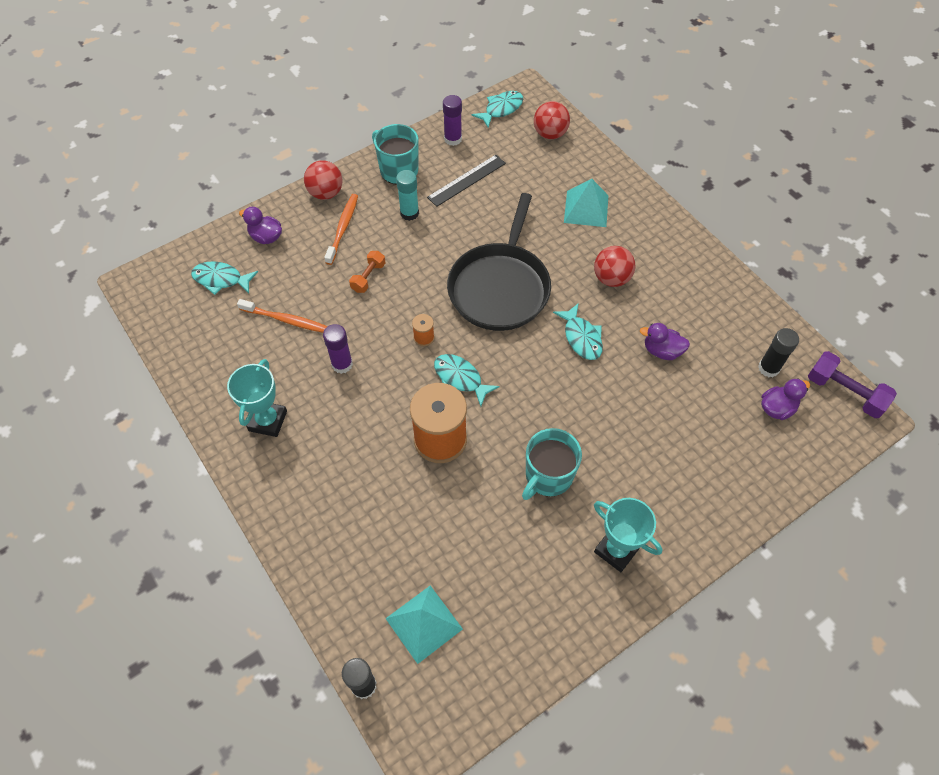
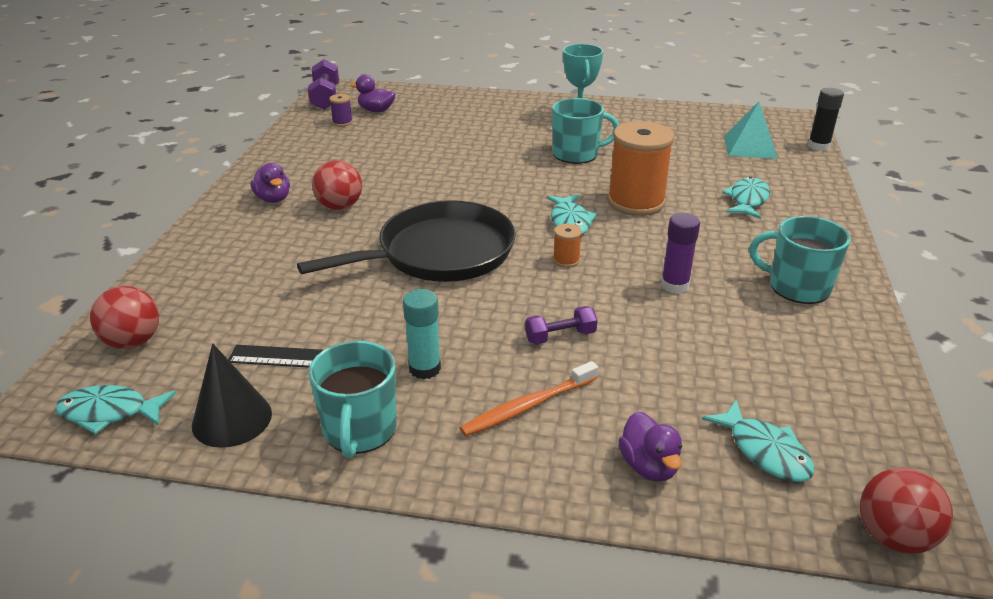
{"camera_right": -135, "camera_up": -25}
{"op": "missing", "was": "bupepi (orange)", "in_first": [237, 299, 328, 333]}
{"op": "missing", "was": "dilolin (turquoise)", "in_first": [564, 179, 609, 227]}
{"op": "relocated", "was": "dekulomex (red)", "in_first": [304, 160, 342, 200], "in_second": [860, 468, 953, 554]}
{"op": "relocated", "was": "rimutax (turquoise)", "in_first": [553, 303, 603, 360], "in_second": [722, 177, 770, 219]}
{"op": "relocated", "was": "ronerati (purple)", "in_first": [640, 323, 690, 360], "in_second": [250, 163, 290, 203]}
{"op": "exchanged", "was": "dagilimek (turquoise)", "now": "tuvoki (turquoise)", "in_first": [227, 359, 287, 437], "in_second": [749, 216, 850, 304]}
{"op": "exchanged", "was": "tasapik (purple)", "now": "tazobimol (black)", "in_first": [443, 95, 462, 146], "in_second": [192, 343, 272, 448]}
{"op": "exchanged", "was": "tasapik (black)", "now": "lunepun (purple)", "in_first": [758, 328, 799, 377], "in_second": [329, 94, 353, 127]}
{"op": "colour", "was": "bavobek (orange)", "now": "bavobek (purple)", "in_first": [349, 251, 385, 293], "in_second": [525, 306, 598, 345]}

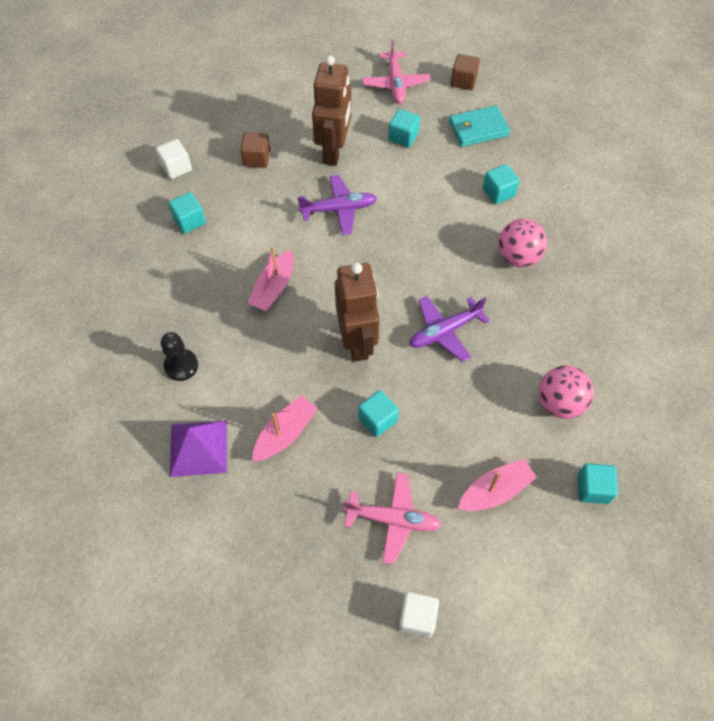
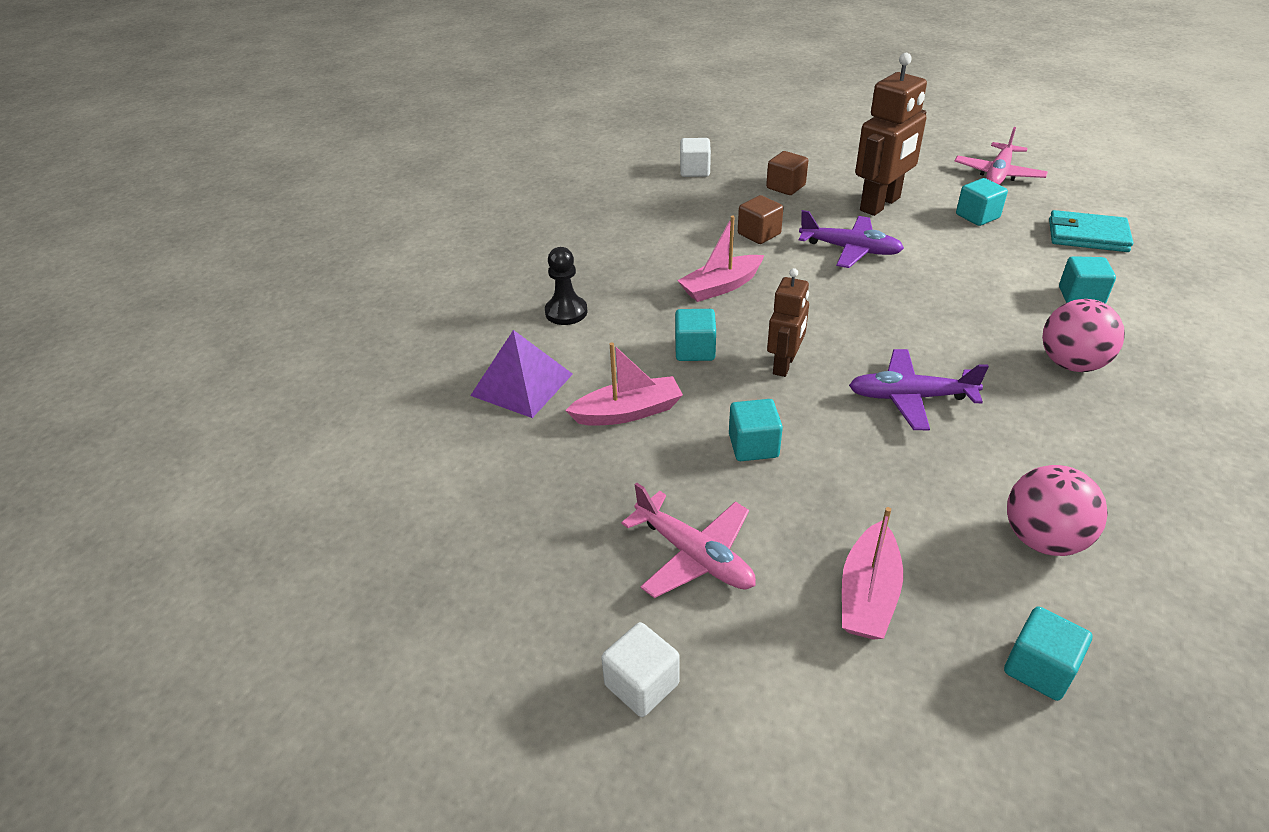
{"camera_right": 35, "camera_up": -20}
{"op": "relocated", "was": "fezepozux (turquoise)", "in_first": [168, 192, 206, 234], "in_second": [675, 309, 716, 361]}
{"op": "relocated", "was": "fezepozux (brown)", "in_first": [451, 54, 480, 90], "in_second": [738, 195, 783, 244]}
{"op": "spun", "was": "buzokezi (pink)", "in_first": [458, 459, 537, 511], "in_second": [842, 507, 903, 640], "clockwise": 105}
{"op": "size", "was": "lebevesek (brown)", "in_first": [335, 263, 380, 362], "in_second": [767, 268, 809, 377], "ratio": 0.6}

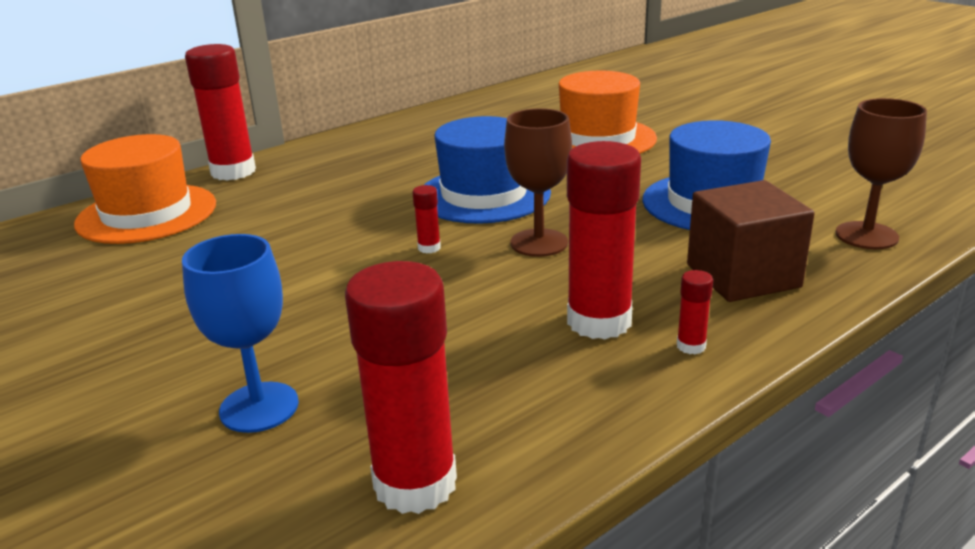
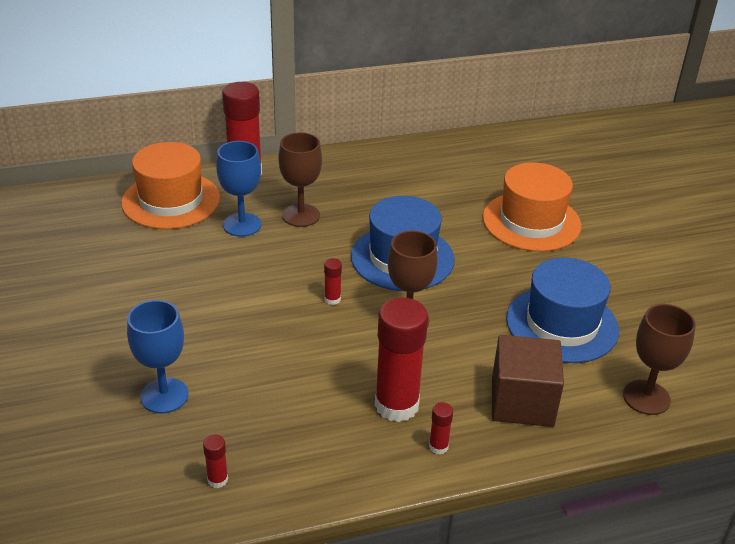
{"camera_right": 20, "camera_up": 10}
{"op": "appeared", "now": "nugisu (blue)", "in_second": [216, 141, 262, 237]}
{"op": "appeared", "now": "nugisu (brown)", "in_second": [279, 132, 322, 227]}
{"op": "size", "was": "tasapik (red)", "in_first": [345, 261, 457, 514], "in_second": [203, 435, 228, 488], "ratio": 0.42}

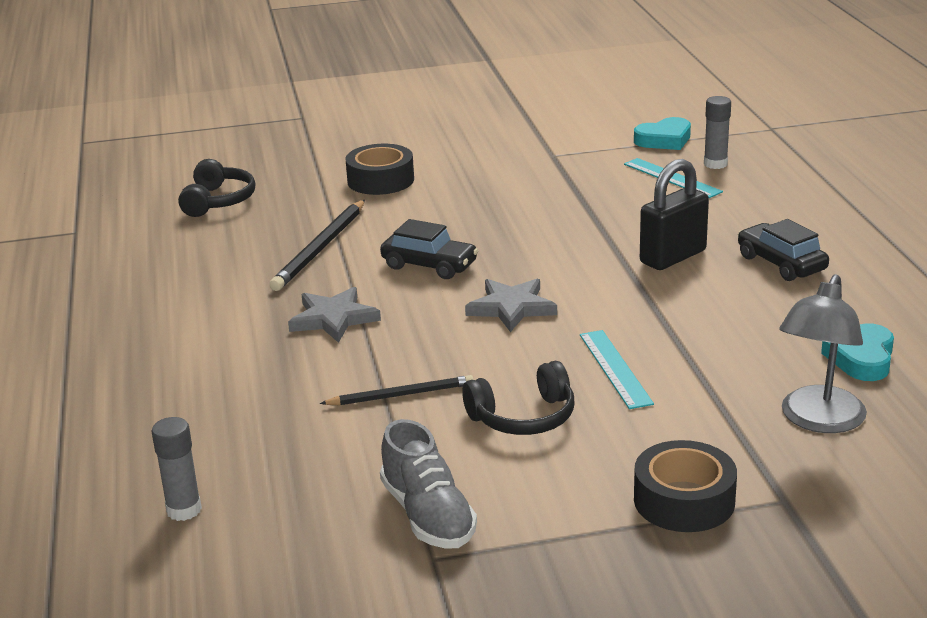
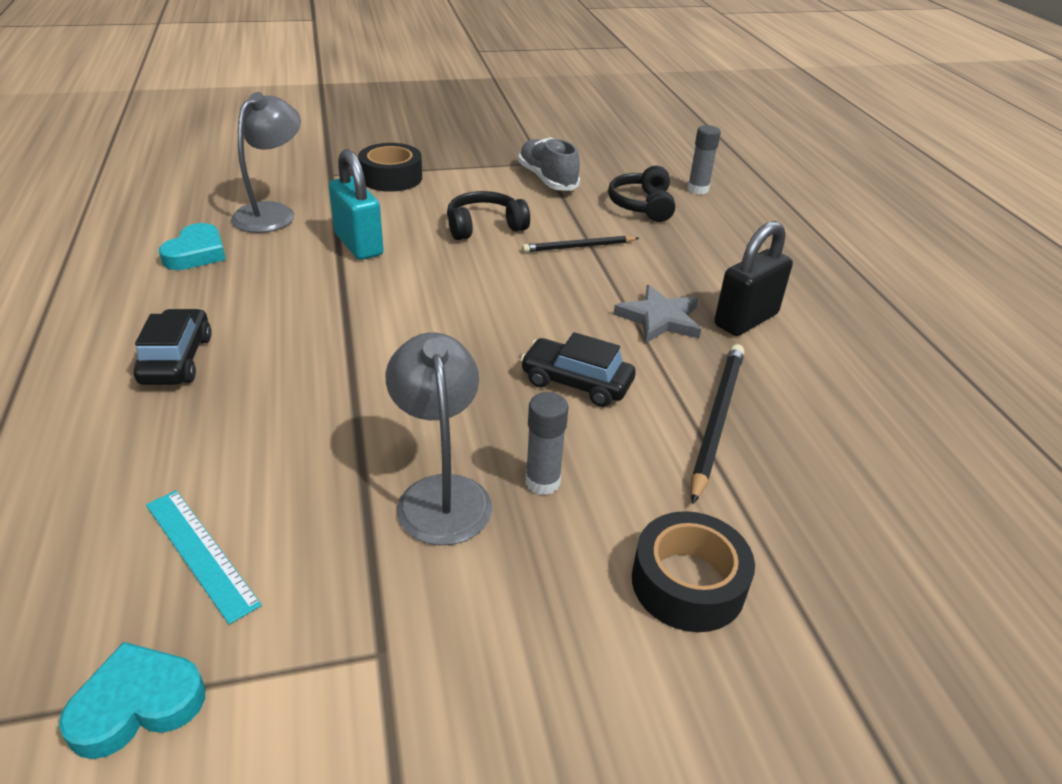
{"camera_right": 175, "camera_up": 10}
{"op": "missing", "was": "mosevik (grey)", "in_first": [465, 279, 557, 332]}
{"op": "missing", "was": "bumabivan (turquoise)", "in_first": [580, 330, 654, 409]}
{"op": "appeared", "now": "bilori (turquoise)", "in_second": [329, 149, 384, 260]}
{"op": "appeared", "now": "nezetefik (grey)", "in_second": [386, 332, 492, 545]}
{"op": "relocated", "was": "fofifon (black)", "in_first": [178, 159, 255, 217], "in_second": [608, 166, 675, 222]}
{"op": "relocated", "was": "bilori (black)", "in_first": [640, 159, 709, 270], "in_second": [714, 221, 793, 336]}
{"op": "relocated", "was": "tasapik (grey)", "in_first": [704, 96, 731, 169], "in_second": [525, 392, 568, 495]}
{"op": "spun", "was": "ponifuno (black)", "in_first": [738, 219, 829, 281], "in_second": [134, 309, 212, 385], "clockwise": -150}

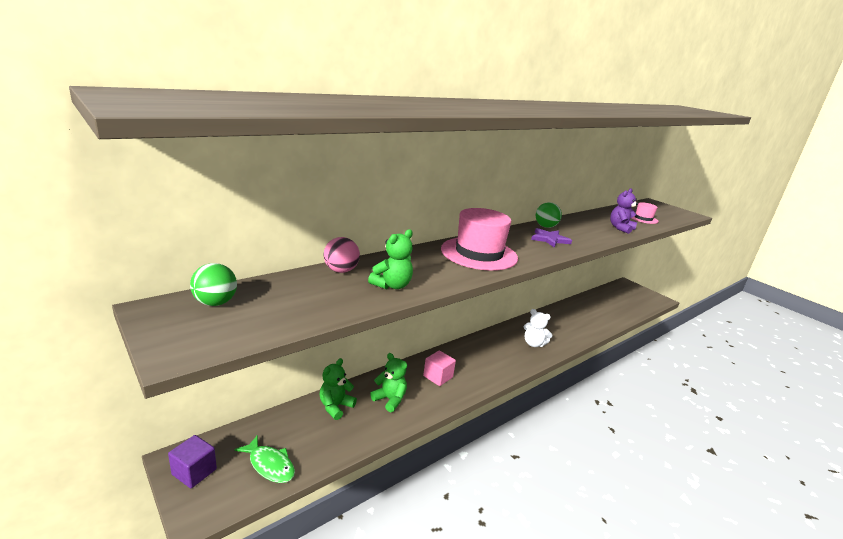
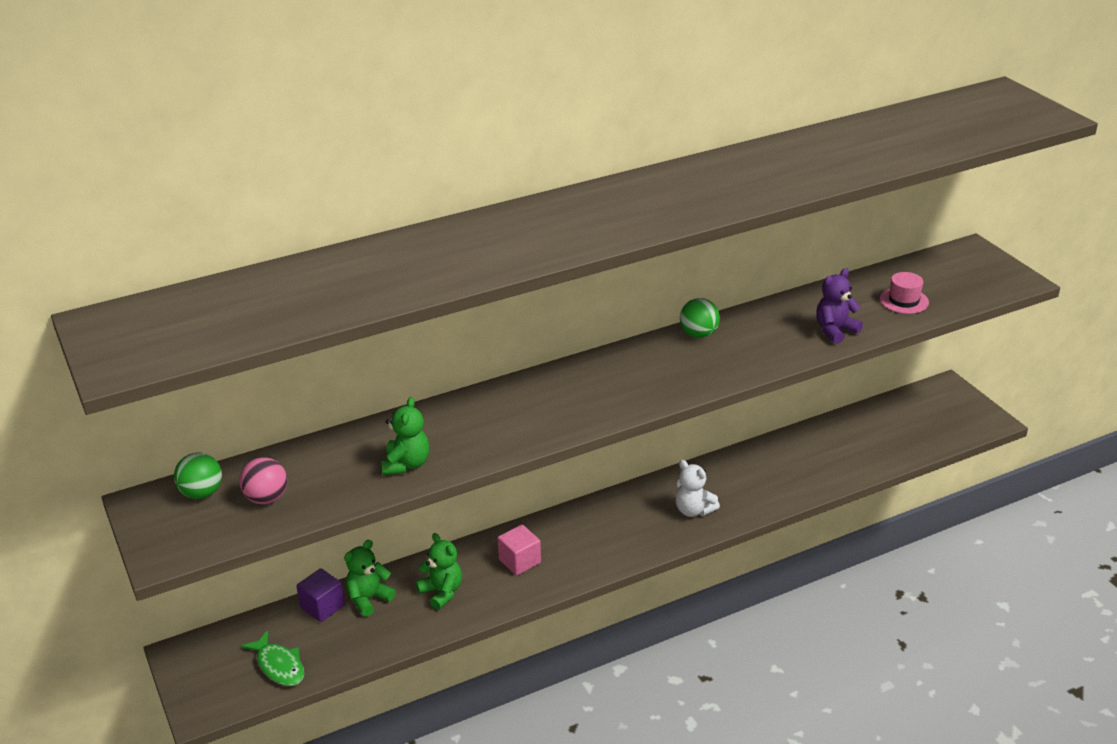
{"camera_right": 15, "camera_up": 10}
{"op": "missing", "was": "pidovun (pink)", "in_first": [441, 208, 518, 271]}
{"op": "missing", "was": "mosevik (purple)", "in_first": [531, 228, 572, 247]}
{"op": "relocated", "was": "fezepozux (purple)", "in_first": [168, 435, 217, 488], "in_second": [296, 568, 345, 622]}
{"op": "relocated", "was": "dekulomex (pink)", "in_first": [323, 237, 360, 273], "in_second": [240, 457, 287, 504]}
{"op": "spun", "was": "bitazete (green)", "in_first": [368, 229, 413, 289], "in_second": [381, 397, 429, 475], "clockwise": -45}

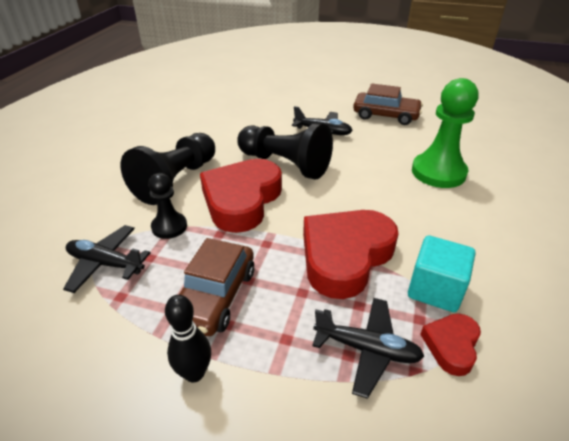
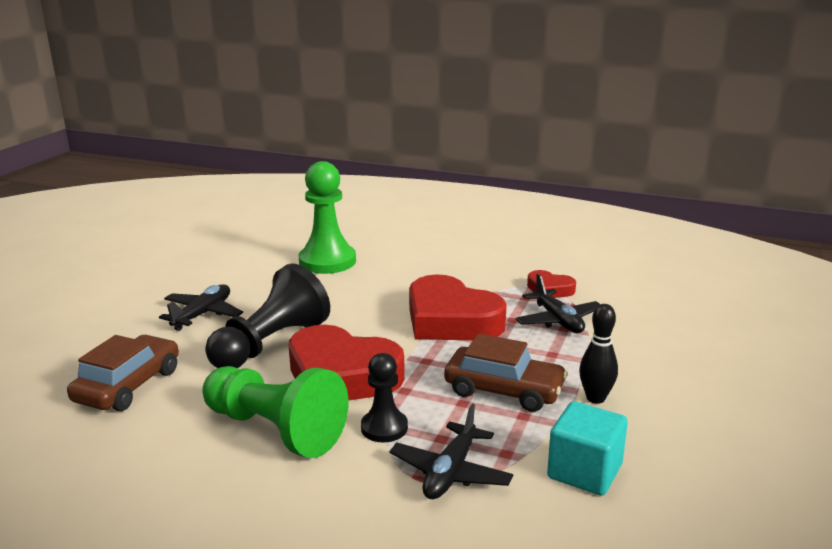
{"camera_right": -85, "camera_up": -15}
{"op": "relocated", "was": "ponifuno (brown)", "in_first": [353, 84, 423, 125], "in_second": [67, 335, 179, 411]}
{"op": "relocated", "was": "fezepozux (turquoise)", "in_first": [408, 236, 475, 312], "in_second": [547, 401, 628, 496]}
{"op": "colour", "was": "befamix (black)", "now": "befamix (green)", "in_first": [120, 133, 215, 205], "in_second": [202, 366, 349, 458]}
{"op": "spun", "was": "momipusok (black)", "in_first": [312, 298, 424, 399], "in_second": [516, 274, 600, 333], "clockwise": 135}

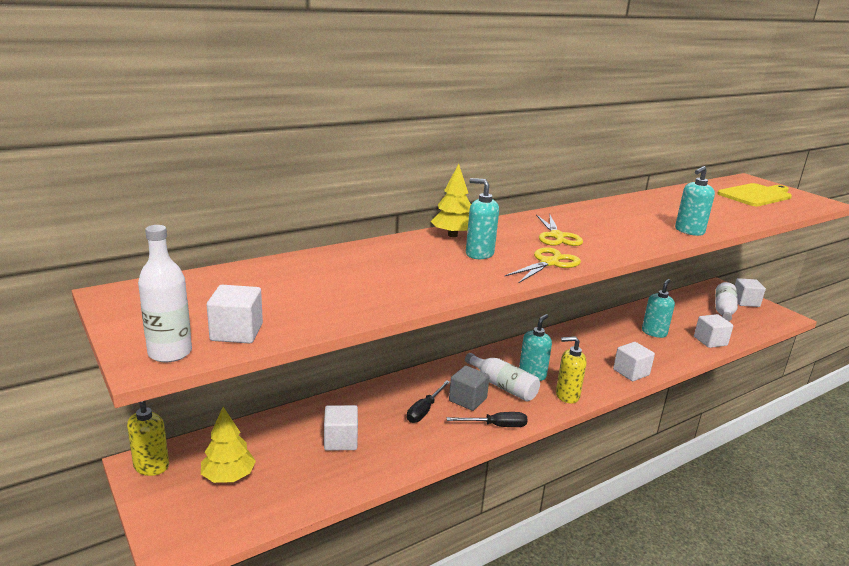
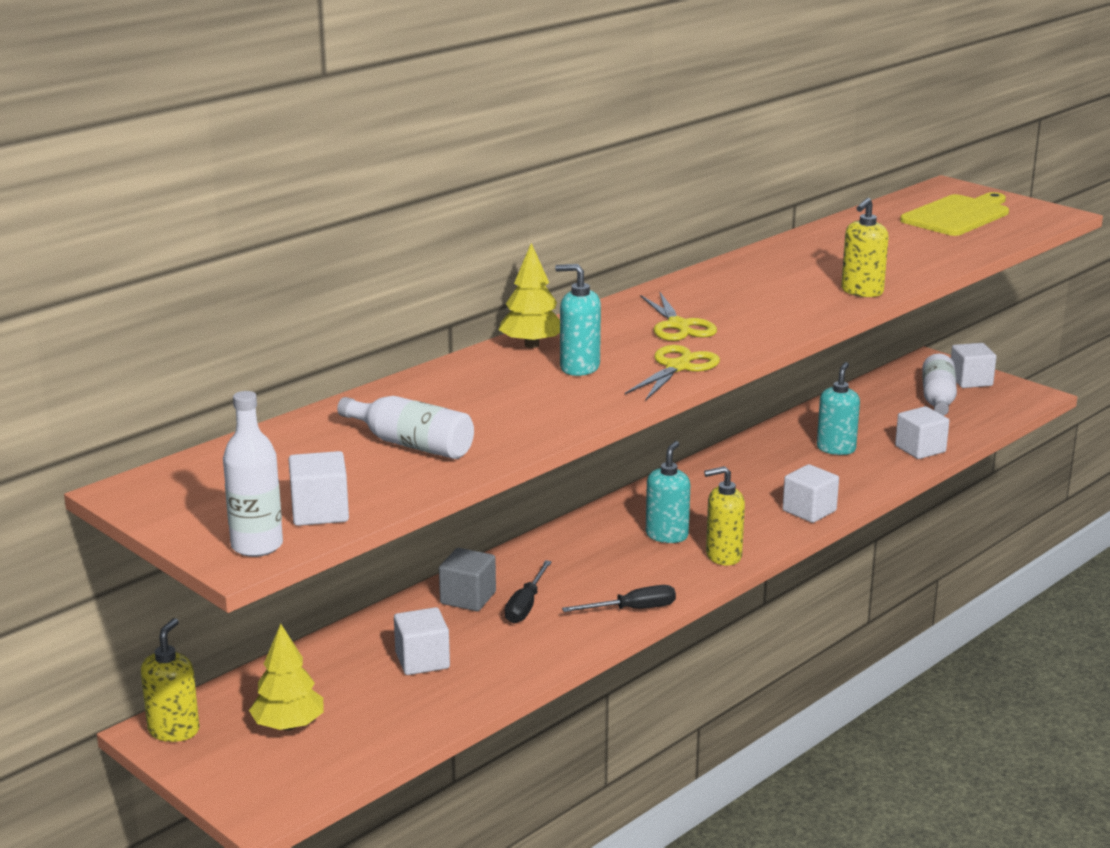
{"camera_right": -10, "camera_up": 0}
{"op": "relocated", "was": "fezepozux (grey)", "in_first": [449, 366, 490, 411], "in_second": [439, 548, 496, 611]}
{"op": "relocated", "was": "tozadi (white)", "in_first": [465, 353, 540, 401], "in_second": [337, 396, 474, 459]}
{"op": "colour", "was": "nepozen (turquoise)", "now": "nepozen (yellow)", "in_first": [675, 166, 715, 236], "in_second": [841, 198, 889, 297]}

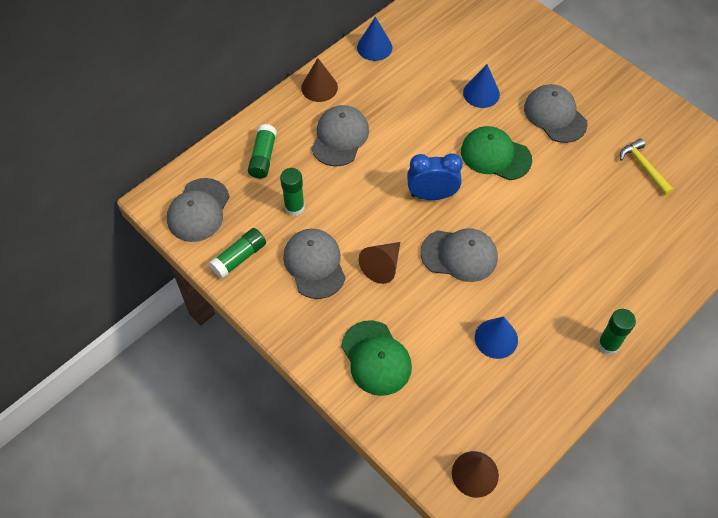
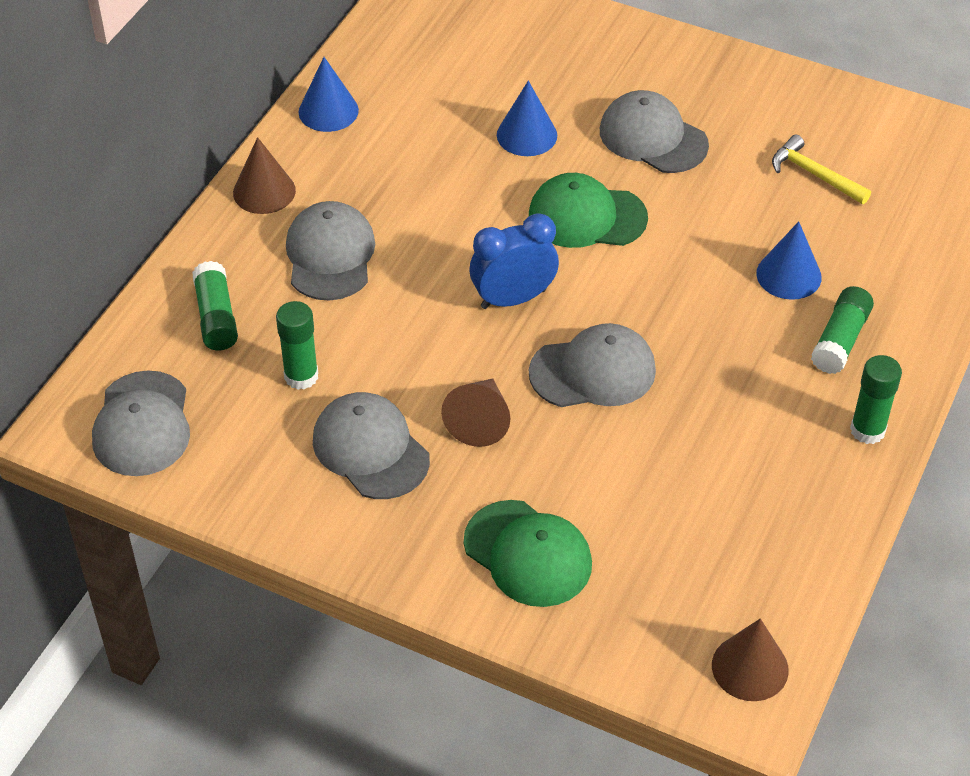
{"camera_right": -20, "camera_up": -10}
{"op": "relocated", "was": "tasapik (green)", "in_first": [209, 228, 266, 279], "in_second": [811, 286, 874, 374]}
{"op": "relocated", "was": "tazobimol (blue)", "in_first": [475, 316, 518, 359], "in_second": [756, 221, 822, 300]}

